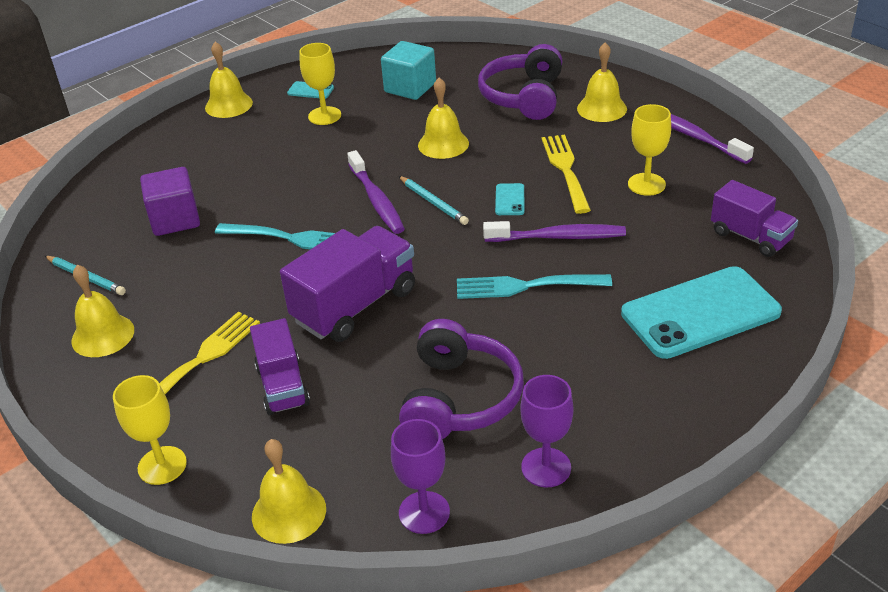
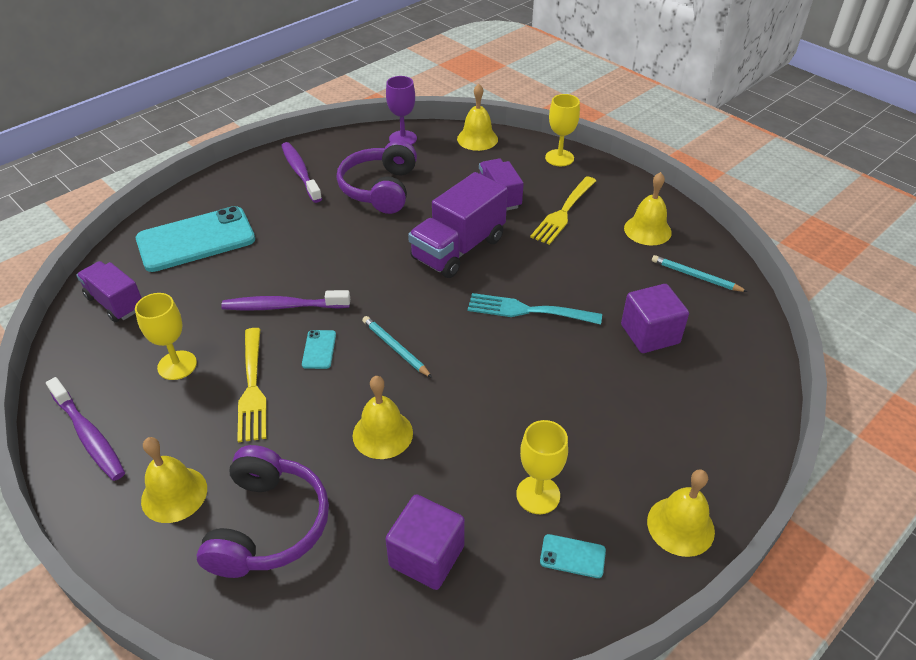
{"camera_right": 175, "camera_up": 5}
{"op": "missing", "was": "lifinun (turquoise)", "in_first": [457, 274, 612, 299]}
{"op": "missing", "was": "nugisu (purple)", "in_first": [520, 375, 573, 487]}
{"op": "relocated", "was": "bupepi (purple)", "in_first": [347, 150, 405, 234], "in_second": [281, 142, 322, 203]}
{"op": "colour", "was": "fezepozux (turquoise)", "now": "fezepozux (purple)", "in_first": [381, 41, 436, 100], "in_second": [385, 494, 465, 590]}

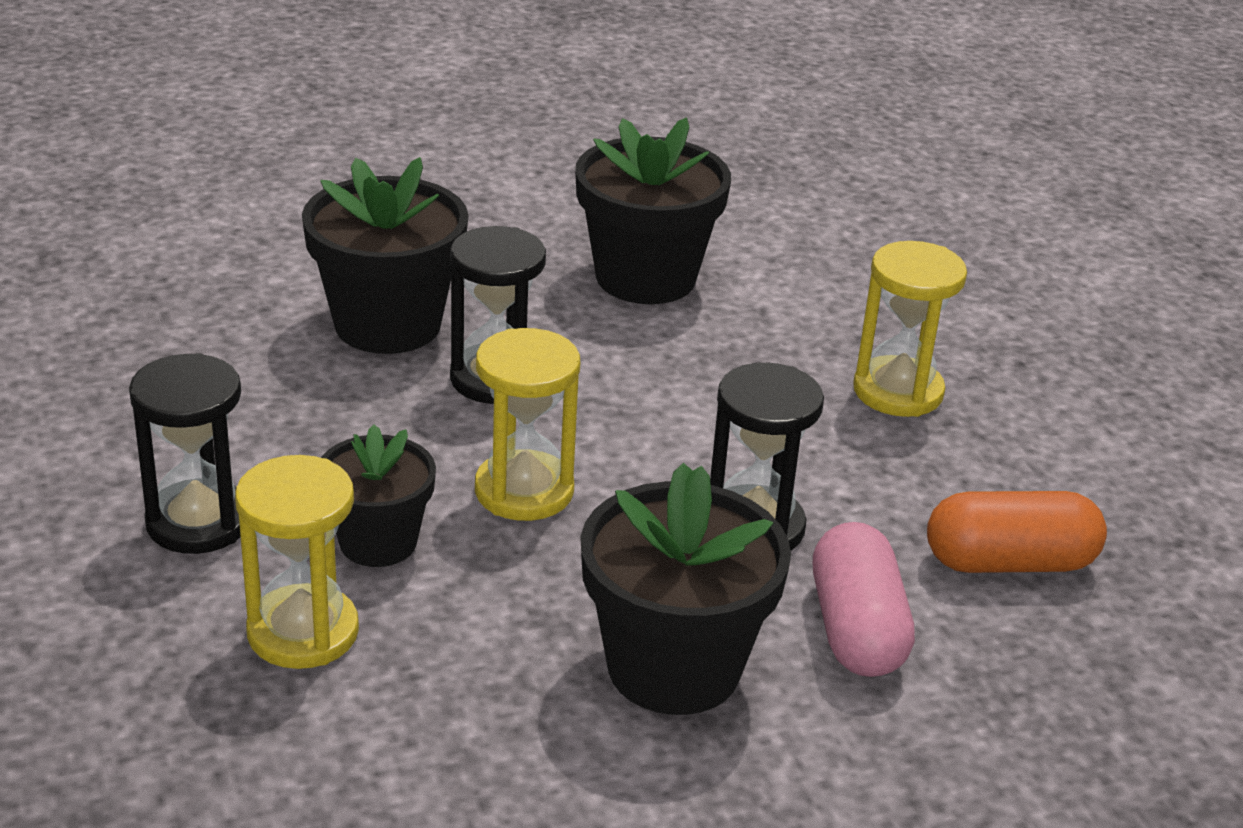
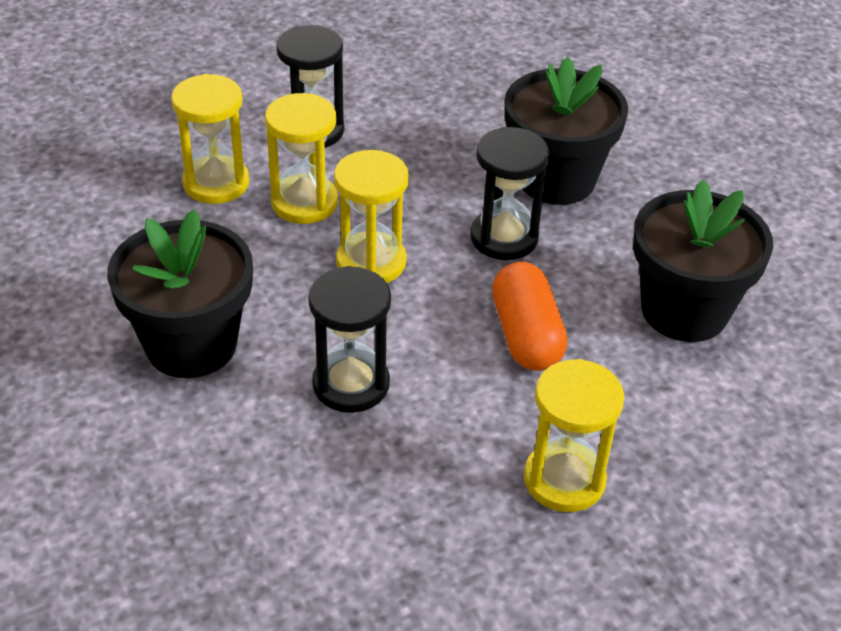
{"camera_right": 85, "camera_up": 10}
{"op": "missing", "was": "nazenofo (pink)", "in_first": [813, 522, 915, 677]}
{"op": "relocated", "was": "nazenofo (orange)", "in_first": [927, 491, 1107, 573], "in_second": [492, 262, 568, 371]}
{"op": "exchanged", "was": "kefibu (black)", "now": "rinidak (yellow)", "in_first": [321, 424, 436, 567], "in_second": [265, 93, 338, 224]}

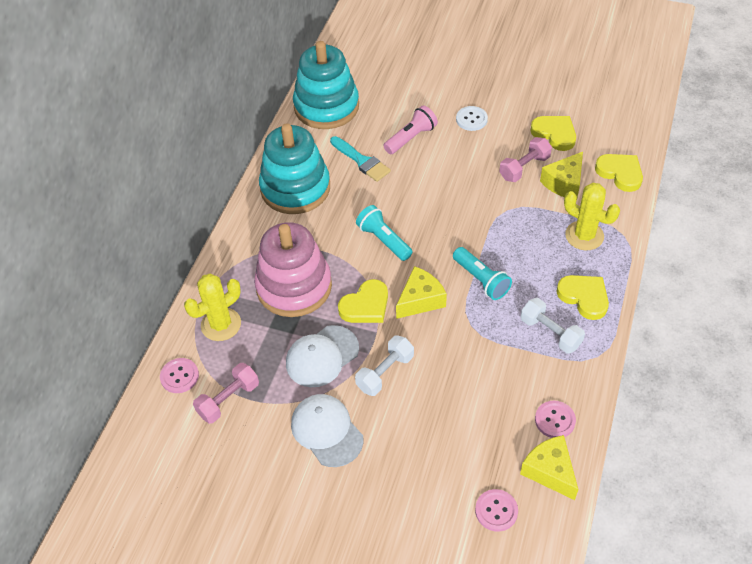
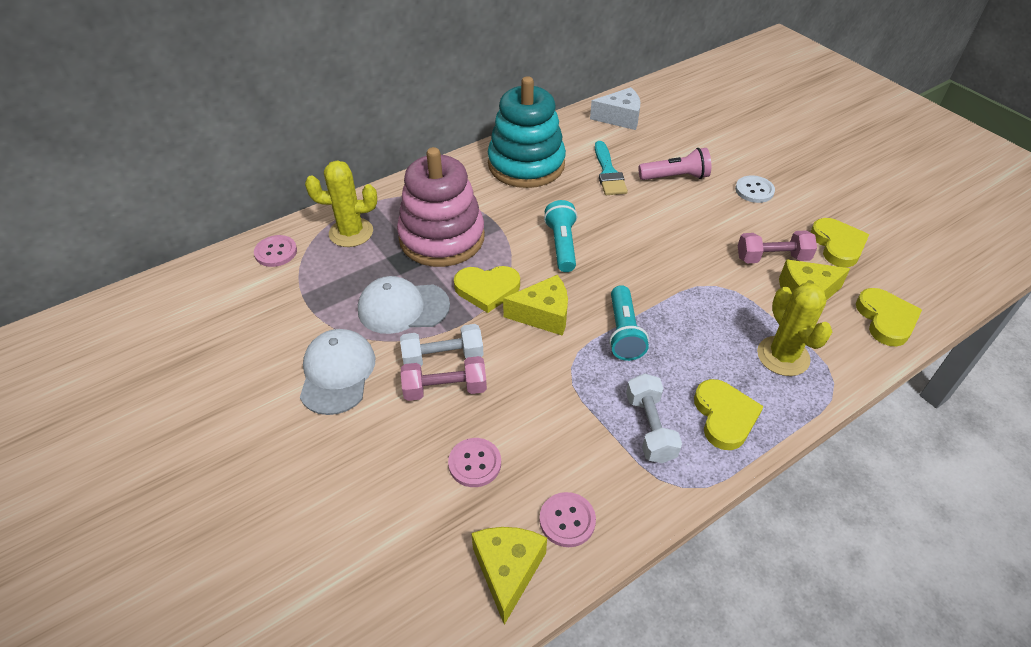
{"camera_right": 35, "camera_up": -5}
{"op": "relocated", "was": "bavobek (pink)", "in_first": [193, 363, 259, 424], "in_second": [401, 356, 487, 401]}
{"op": "relocated", "was": "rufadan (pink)", "in_first": [475, 489, 518, 532], "in_second": [448, 438, 501, 487]}
{"op": "exchanged", "was": "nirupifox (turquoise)", "now": "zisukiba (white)", "in_first": [293, 41, 359, 129], "in_second": [590, 87, 640, 130]}

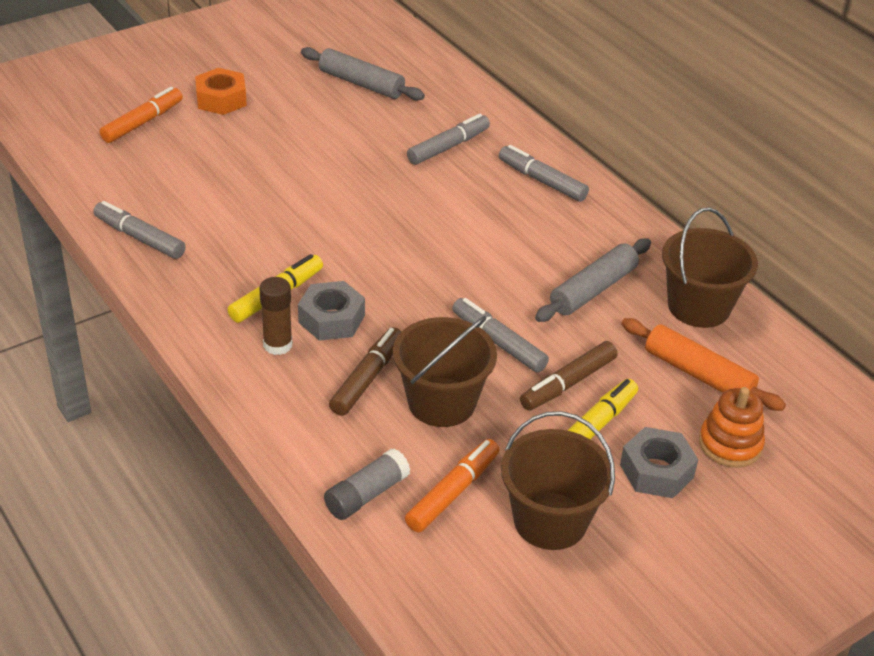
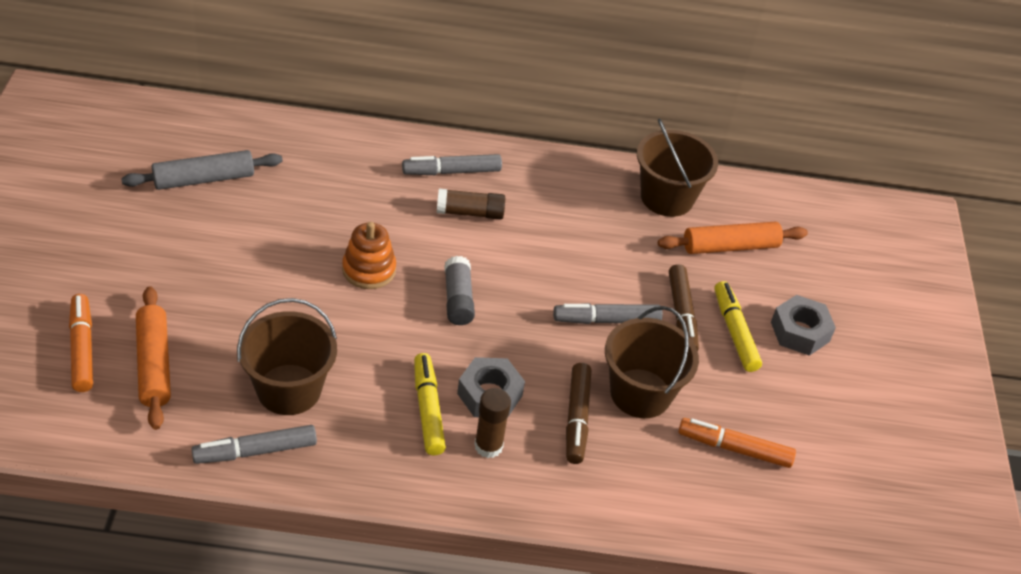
{"camera_right": -55, "camera_up": 5}
{"op": "missing", "was": "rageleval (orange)", "in_first": [195, 68, 247, 115]}
{"op": "missing", "was": "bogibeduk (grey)", "in_first": [407, 114, 490, 165]}
{"op": "missing", "was": "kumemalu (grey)", "in_first": [535, 238, 651, 322]}
{"op": "appeared", "now": "kumemalu (orange)", "in_second": [136, 286, 171, 430]}
{"op": "appeared", "now": "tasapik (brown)", "in_second": [437, 189, 505, 220]}
{"op": "relocated", "was": "tasapik (grey)", "in_first": [324, 448, 410, 520], "in_second": [444, 256, 475, 325]}
{"op": "relocated", "was": "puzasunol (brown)", "in_first": [501, 411, 615, 550], "in_second": [237, 298, 337, 415]}
{"op": "relocated", "was": "nirupifox (orange)", "in_first": [699, 387, 765, 468], "in_second": [342, 222, 396, 289]}
{"op": "spun", "was": "bogibeduk (brown)", "in_first": [329, 327, 401, 416], "in_second": [566, 363, 591, 464], "clockwise": -150}
{"op": "spun", "was": "bogibeduk (orange)", "in_first": [405, 439, 499, 532], "in_second": [678, 418, 796, 468], "clockwise": -60}

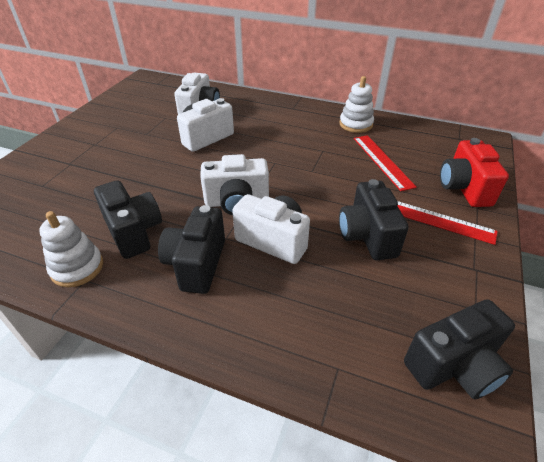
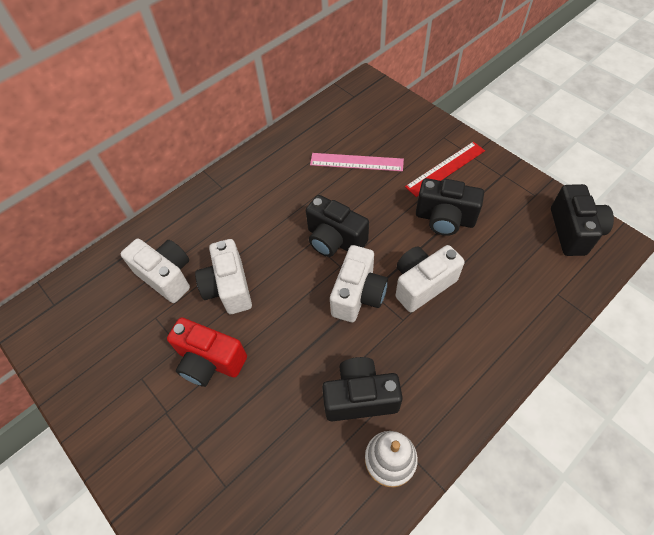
{"camera_right": -60, "camera_up": 15}
{"op": "missing", "was": "nirupifox (white)", "in_first": [339, 76, 374, 133]}
{"op": "relocated", "was": "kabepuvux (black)", "in_first": [158, 205, 225, 294], "in_second": [306, 195, 369, 257]}
{"op": "relocated", "was": "kabepuvux (red)", "in_first": [440, 138, 509, 207], "in_second": [167, 317, 247, 387]}
{"op": "colour", "was": "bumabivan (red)", "now": "bumabivan (pink)", "in_first": [354, 135, 417, 191], "in_second": [310, 153, 404, 171]}

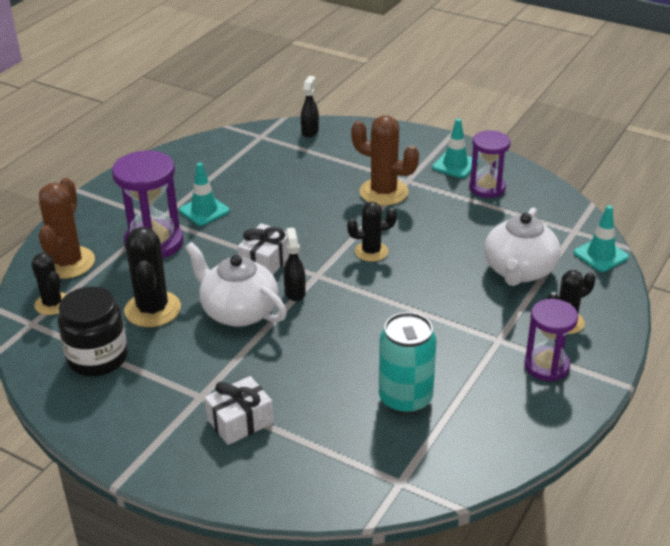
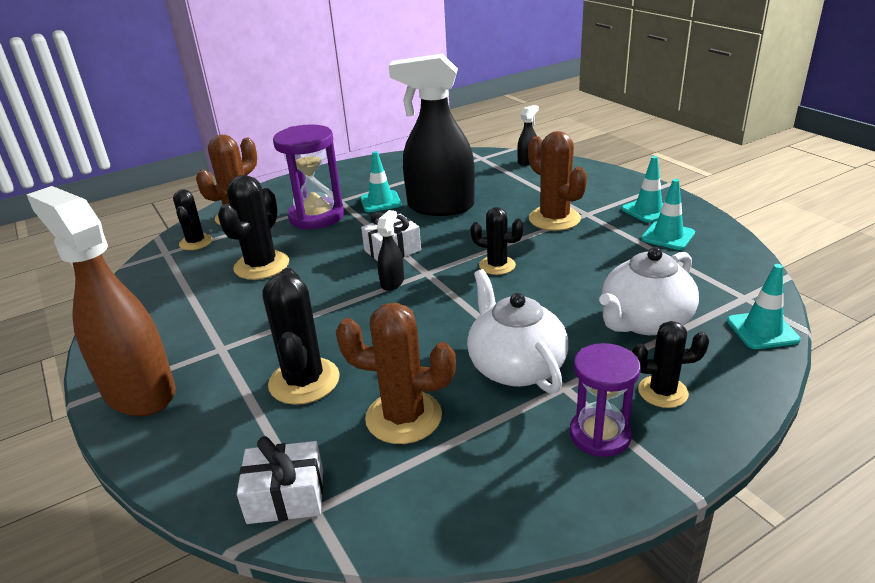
{"camera_right": 30, "camera_up": -5}
{"op": "missing", "was": "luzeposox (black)", "in_first": [58, 286, 128, 376]}
{"op": "appeared", "now": "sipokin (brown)", "in_second": [26, 186, 176, 416]}
{"op": "appeared", "now": "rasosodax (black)", "in_second": [262, 268, 340, 405]}
{"op": "appeared", "now": "sipokin (black)", "in_second": [389, 54, 475, 216]}
{"op": "relocated", "was": "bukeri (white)", "in_first": [185, 242, 287, 327], "in_second": [467, 269, 568, 394]}
{"op": "relocated", "was": "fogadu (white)", "in_first": [204, 376, 274, 445], "in_second": [237, 436, 323, 524]}
{"op": "exchanged", "was": "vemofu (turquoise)", "now": "rasosodax (brown)", "in_first": [379, 312, 437, 415], "in_second": [336, 303, 456, 444]}
{"op": "exchanged", "was": "rinidak (purple)", "now": "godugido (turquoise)", "in_first": [469, 131, 511, 198], "in_second": [641, 179, 695, 250]}

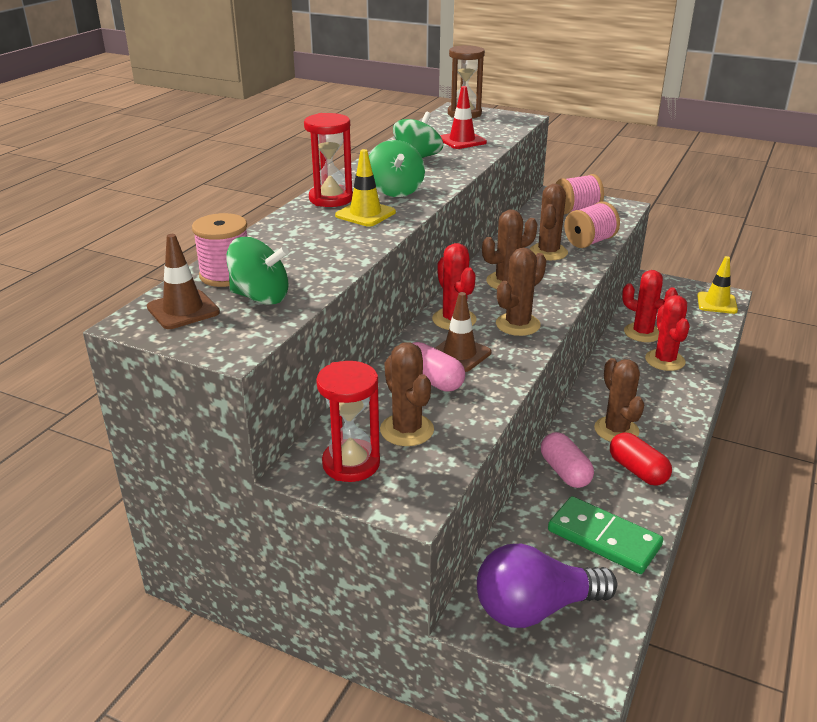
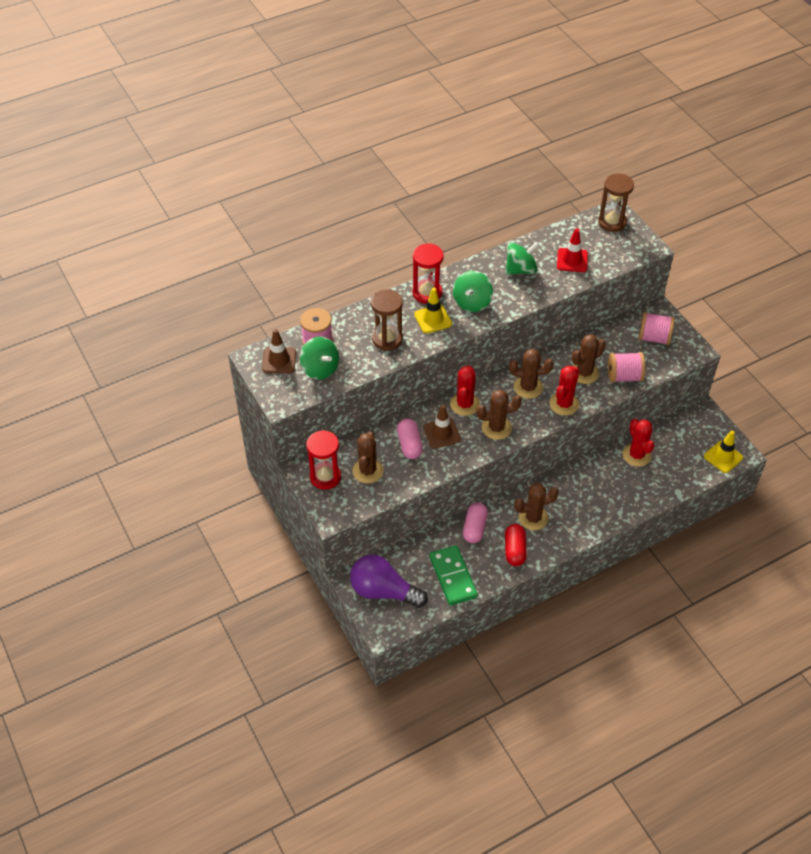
{"camera_right": 35, "camera_up": 20}
{"op": "appeared", "now": "rinidak (brown)", "in_second": [371, 289, 403, 351]}
{"op": "relocated", "was": "rasosodax (red)", "in_first": [645, 295, 690, 371], "in_second": [549, 366, 579, 416]}
{"op": "spun", "was": "rasosodax (brown)", "in_first": [594, 358, 644, 442], "in_second": [514, 483, 559, 530], "clockwise": 60}

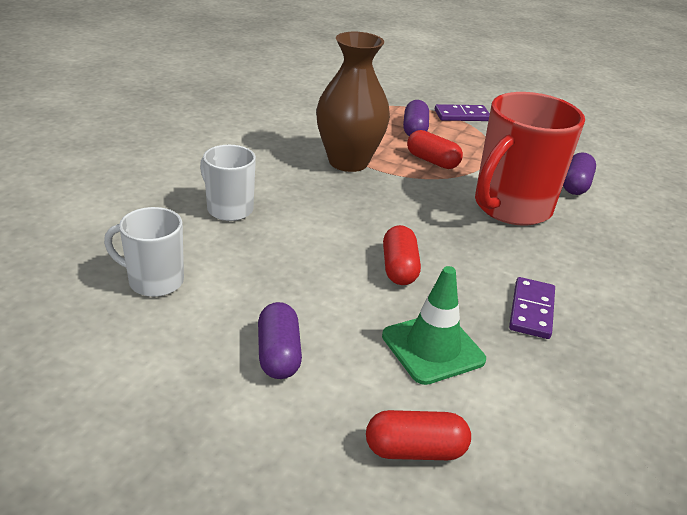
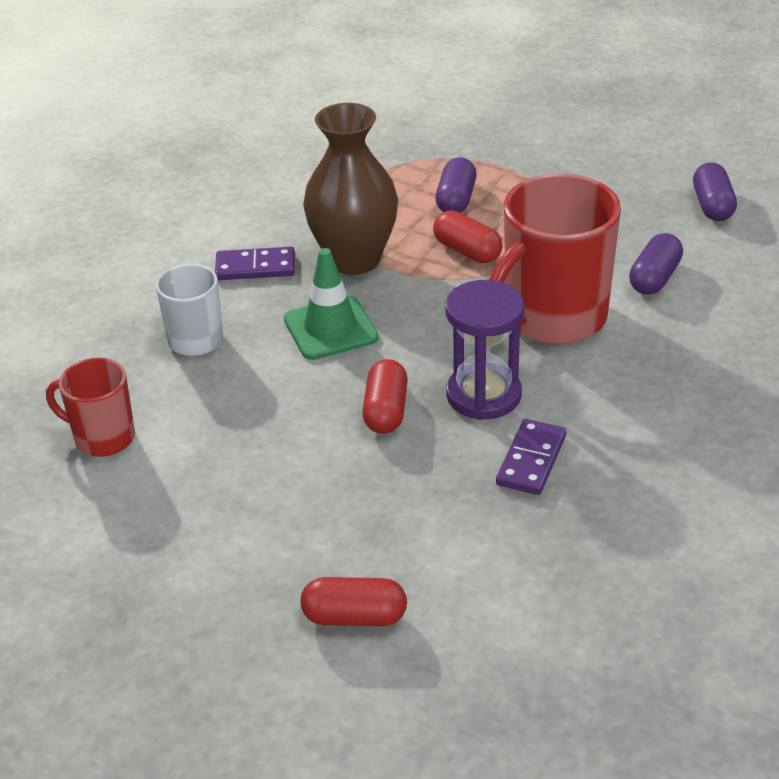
{"camera_right": 10, "camera_up": 5}
{"op": "appeared", "now": "rinidak (purple)", "in_second": [445, 280, 524, 420]}
{"op": "relocated", "was": "nazenofo (purple)", "in_first": [258, 302, 302, 379], "in_second": [693, 162, 737, 221]}
{"op": "relocated", "was": "godugido (green)", "in_first": [382, 266, 486, 385], "in_second": [284, 248, 378, 360]}
{"op": "relocated", "was": "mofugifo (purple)", "in_first": [435, 104, 490, 121], "in_second": [215, 247, 295, 280]}
{"op": "colour", "was": "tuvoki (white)", "now": "tuvoki (red)", "in_first": [104, 207, 184, 297], "in_second": [46, 358, 135, 457]}

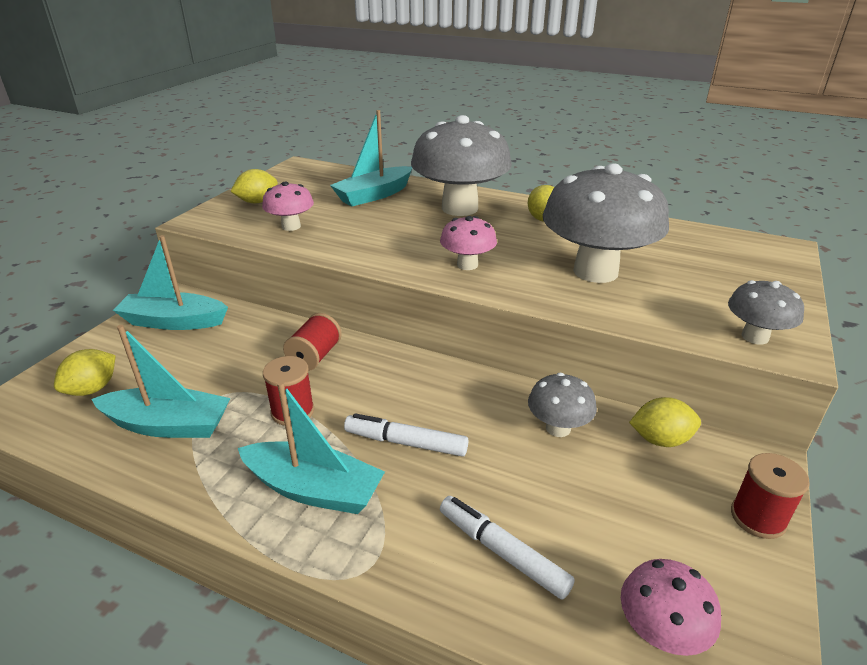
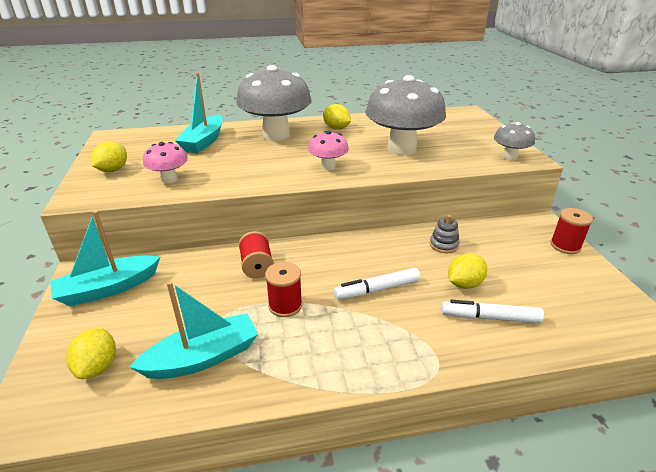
{"camera_right": -35, "camera_up": 0}
{"op": "missing", "was": "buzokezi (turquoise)", "in_first": [238, 381, 385, 514]}
{"op": "missing", "was": "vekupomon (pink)", "in_first": [621, 559, 721, 656]}
{"op": "relocated", "was": "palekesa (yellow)", "in_first": [629, 397, 701, 447], "in_second": [448, 253, 487, 289]}
{"op": "exchanged", "was": "vekupomon (grey)", "now": "nirupifox (grey)", "in_first": [528, 373, 597, 437], "in_second": [430, 215, 460, 253]}

